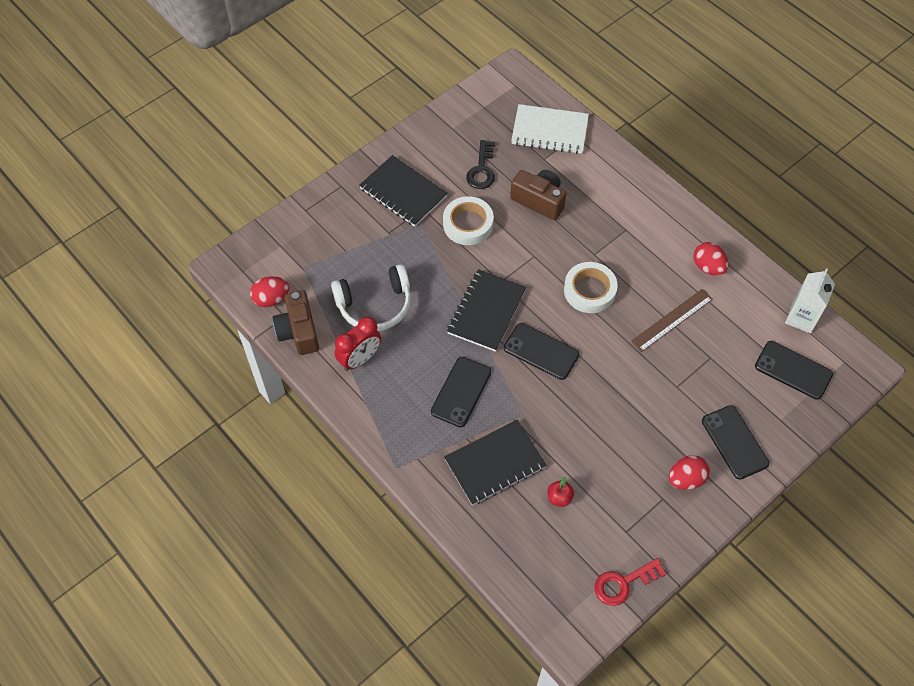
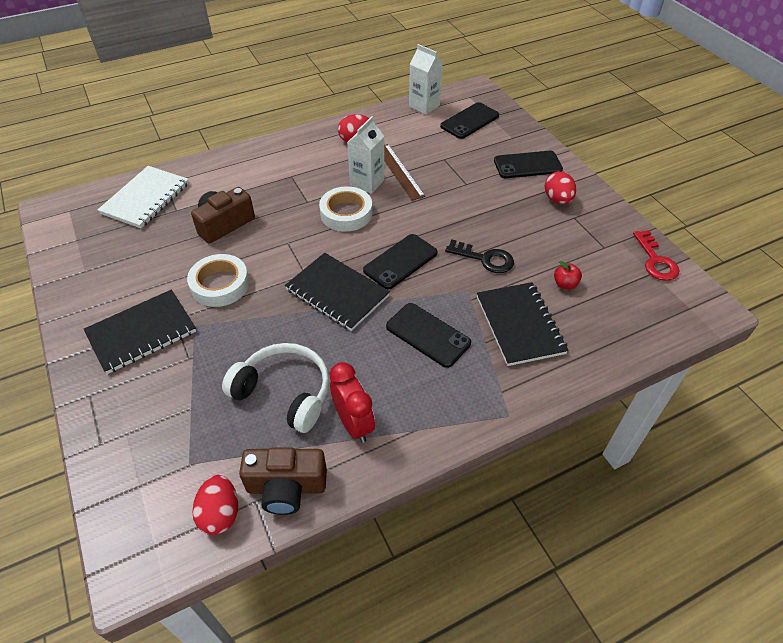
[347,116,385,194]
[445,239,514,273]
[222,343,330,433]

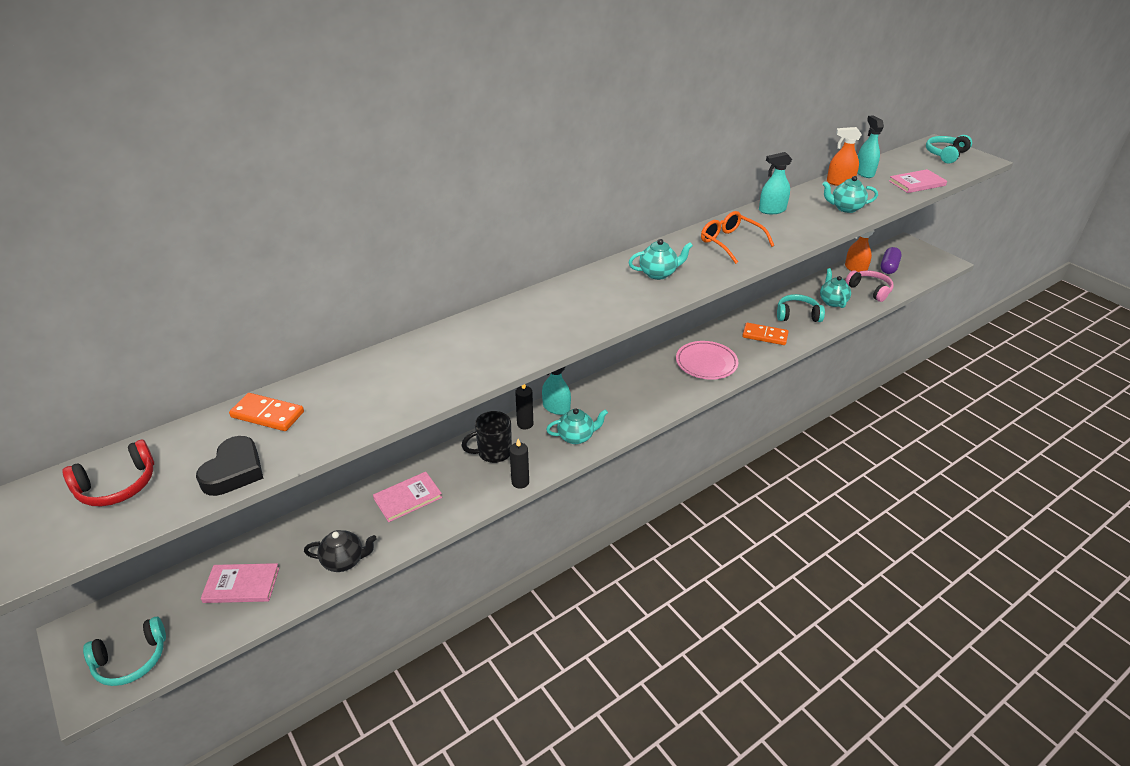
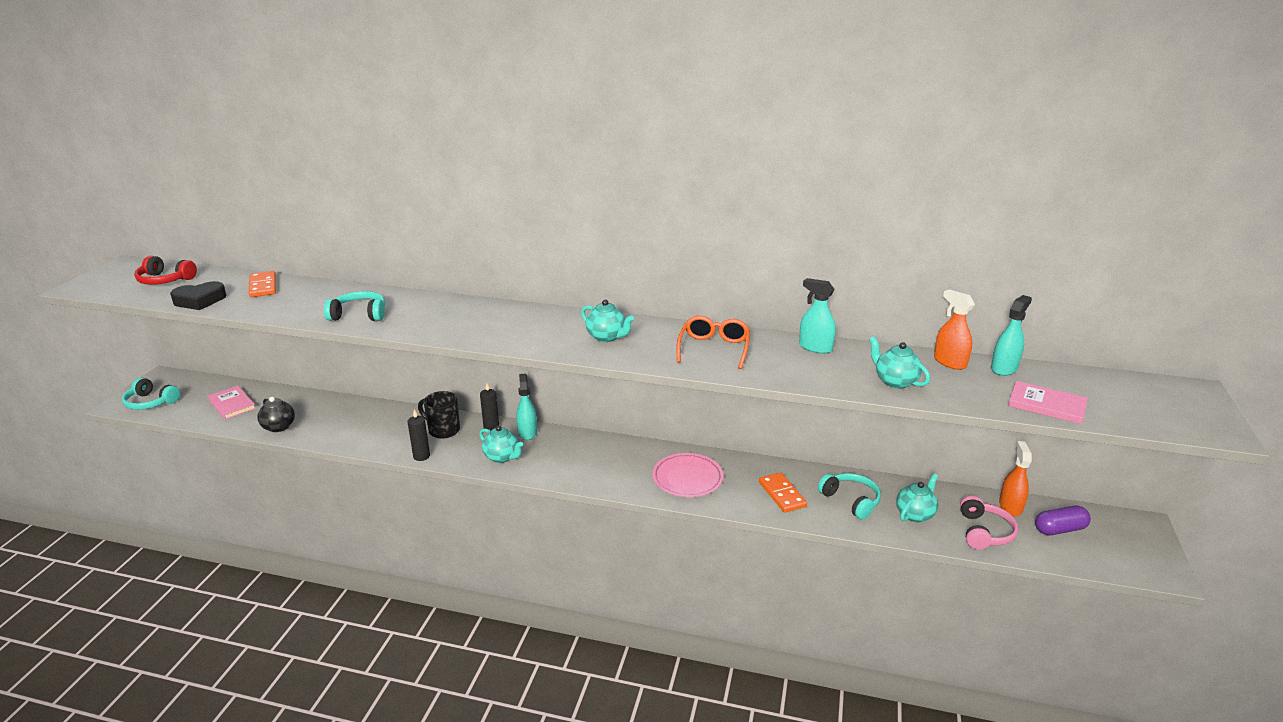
[373,472,442,522] (first image)
[324,291,385,321]

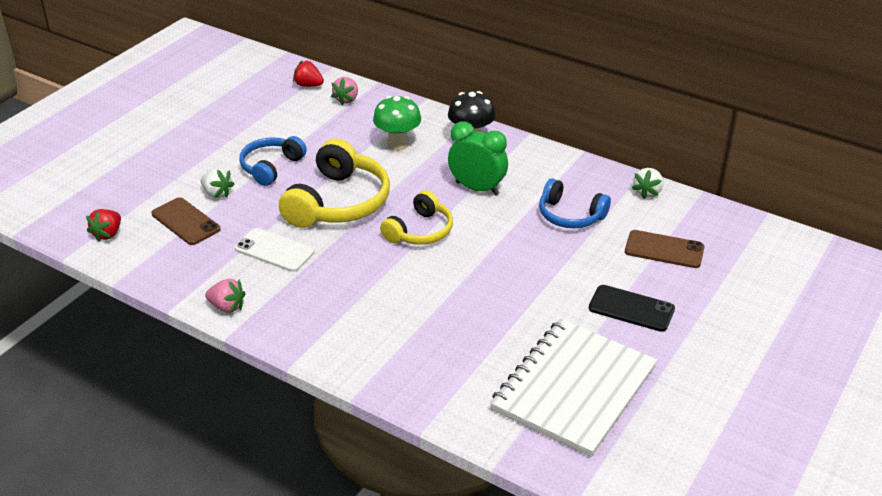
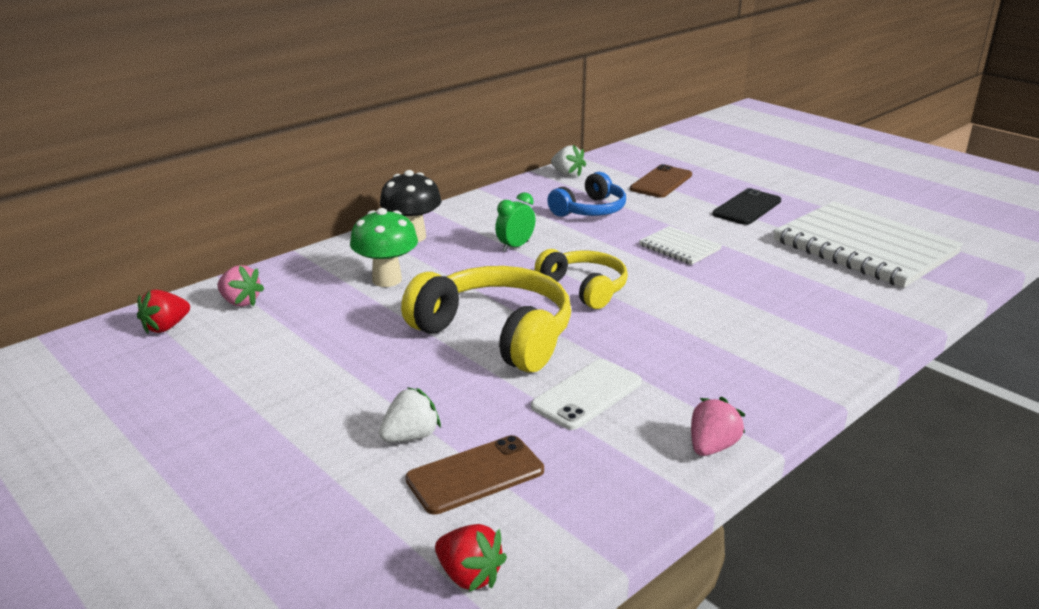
[240,136,307,186] (first image)
[639,226,722,265]
[495,192,535,252]

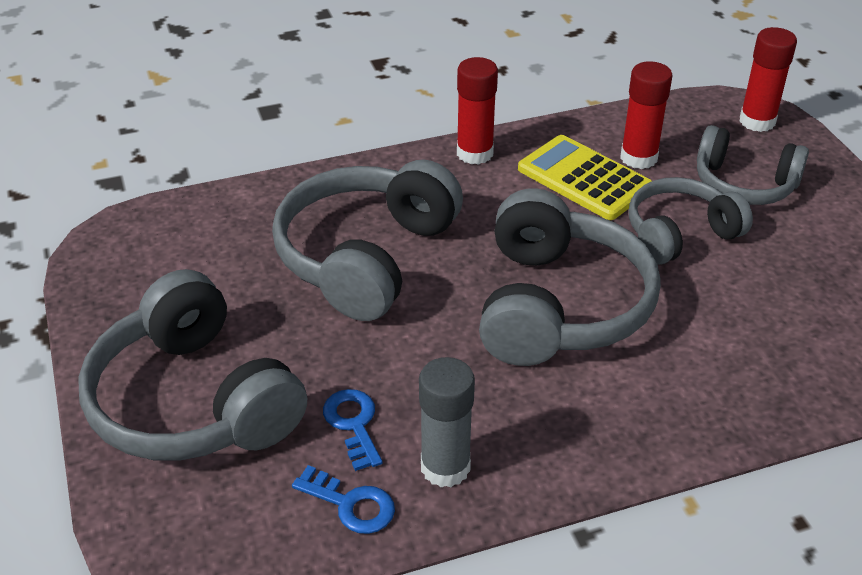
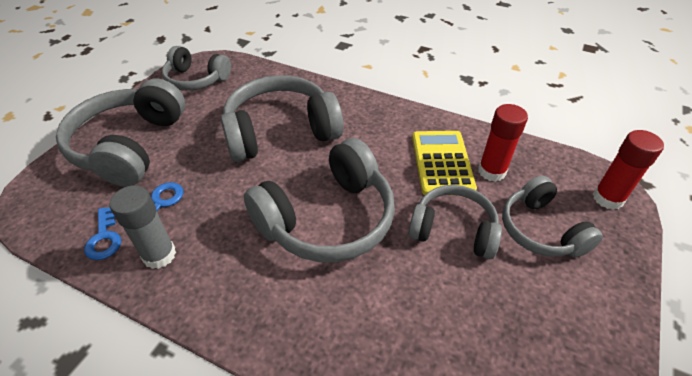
[457,57,498,165] (first image)
[162,46,231,91]

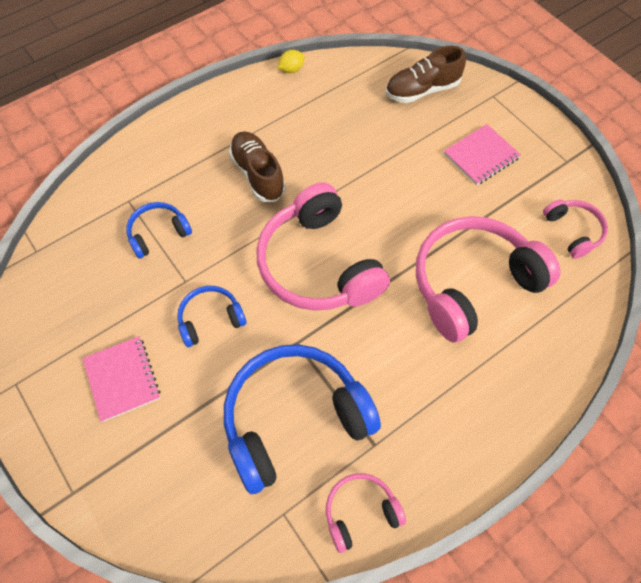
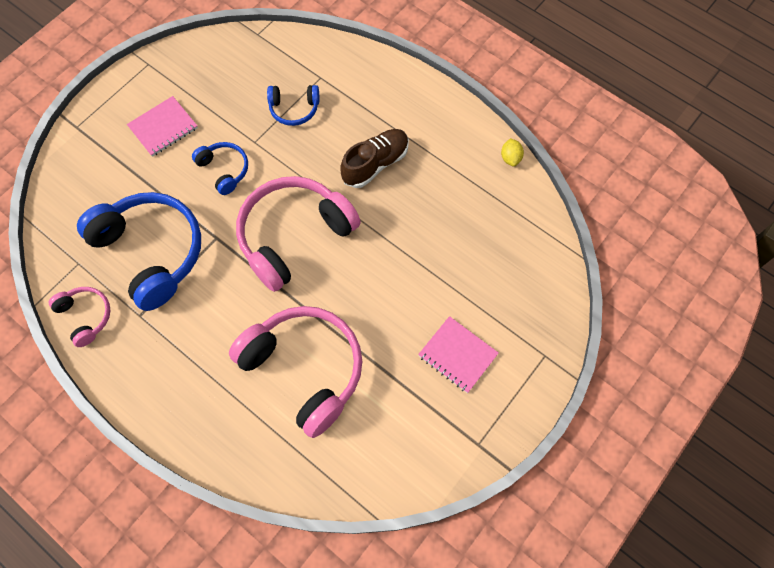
[386,46,466,103] (first image)
[543,199,608,259] (first image)
[267,85,319,126]
[501,138,524,167]

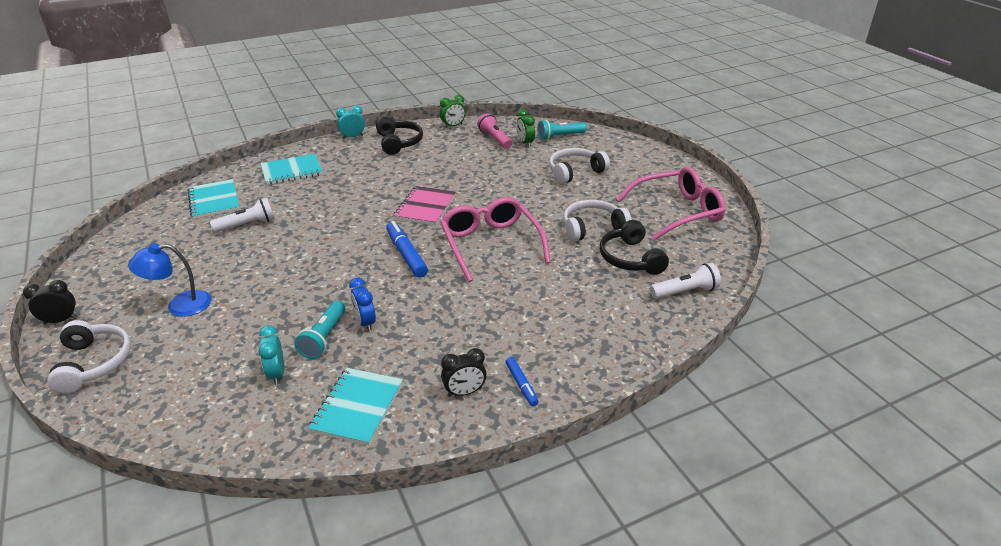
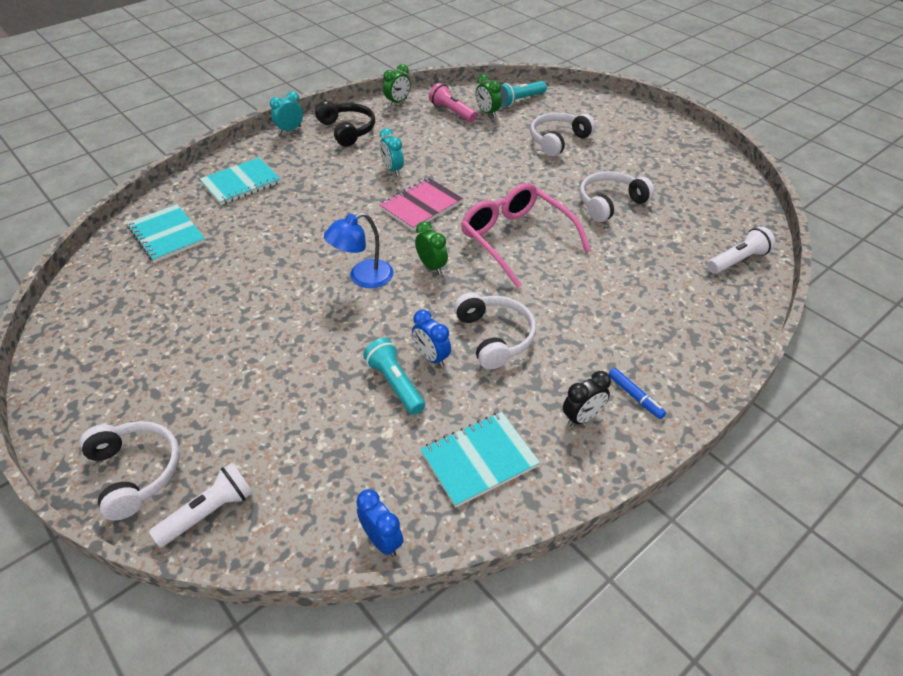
[23,280,77,324] (first image)
[600,220,669,275] (first image)
[616,167,725,241] (first image)
[356,489,404,557]
[454,292,536,370]
[324,212,393,288]
[149,463,253,547]
[379,128,404,176]
[415,221,448,275]
[363,338,425,415]
[420,412,540,507]
[379,178,463,230]

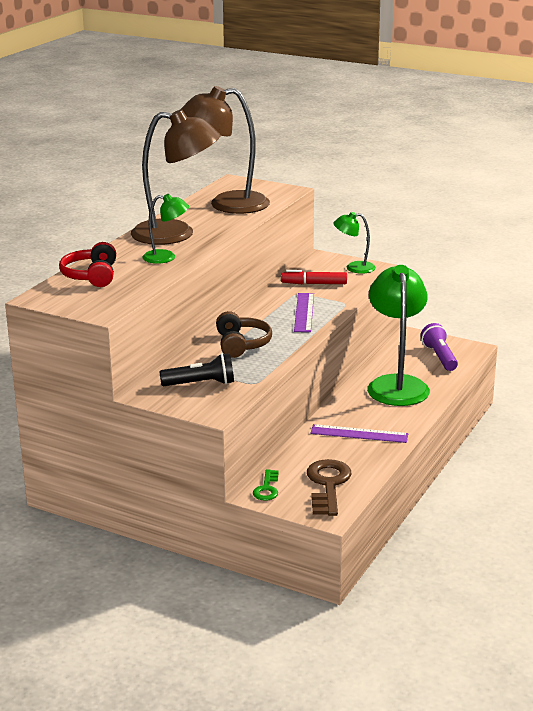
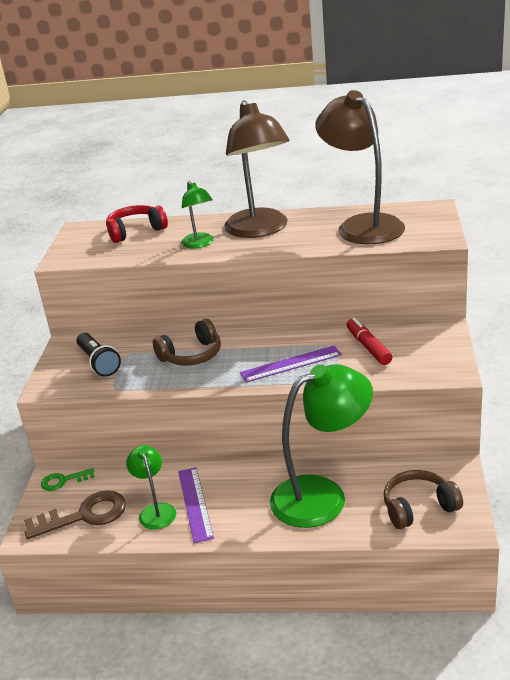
[126,445,176,530]
[384,470,463,529]

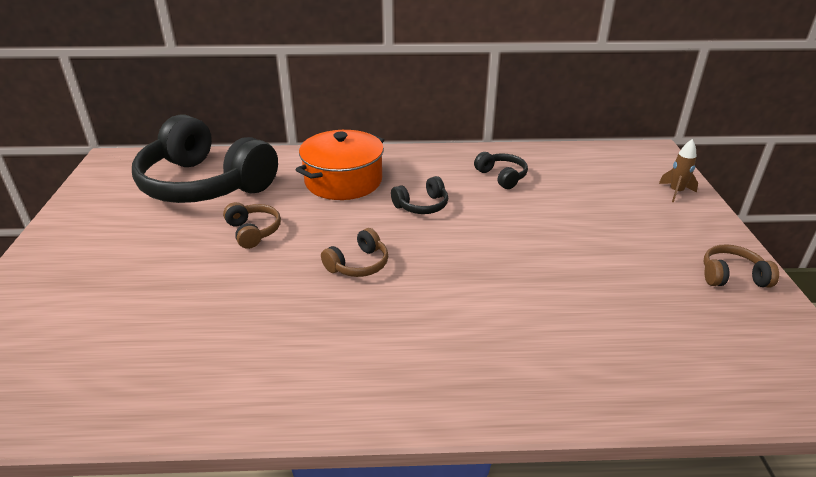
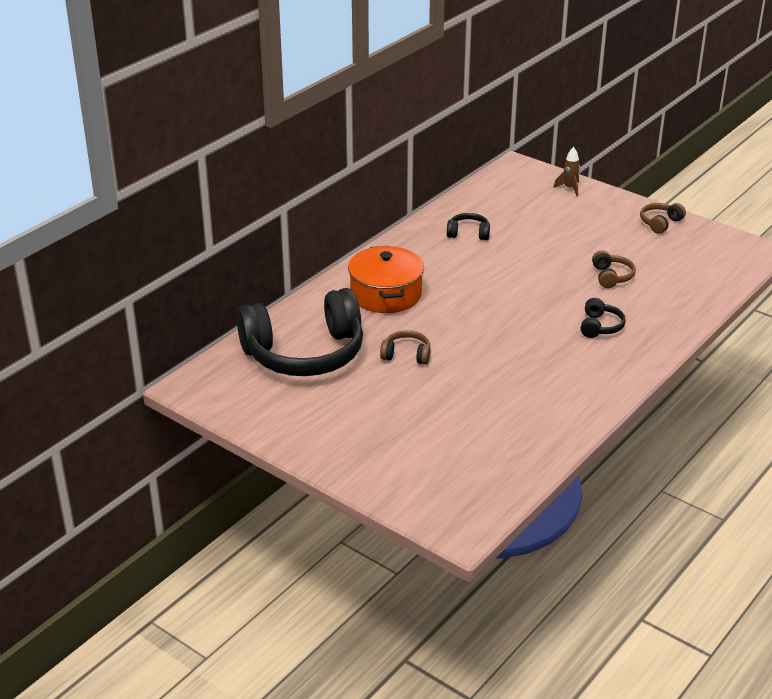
[592,250,636,288]
[581,298,626,338]

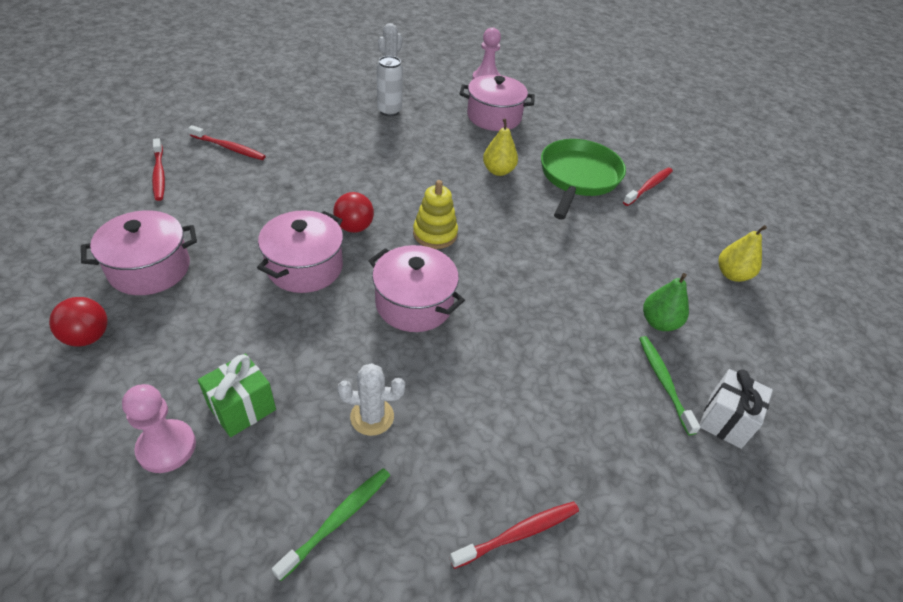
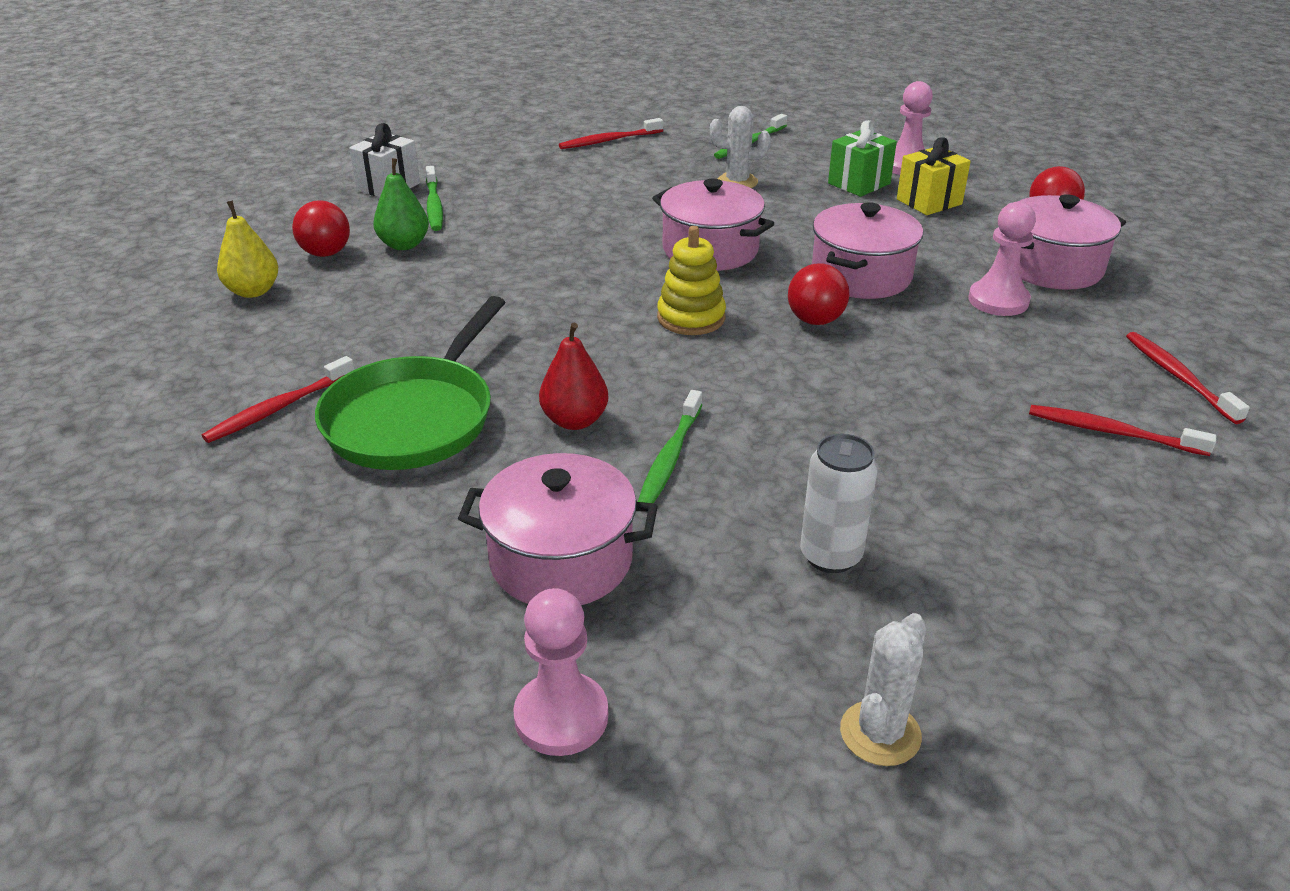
[292,201,350,257]
[638,390,702,503]
[897,137,971,215]
[969,201,1036,316]
[539,323,608,430]

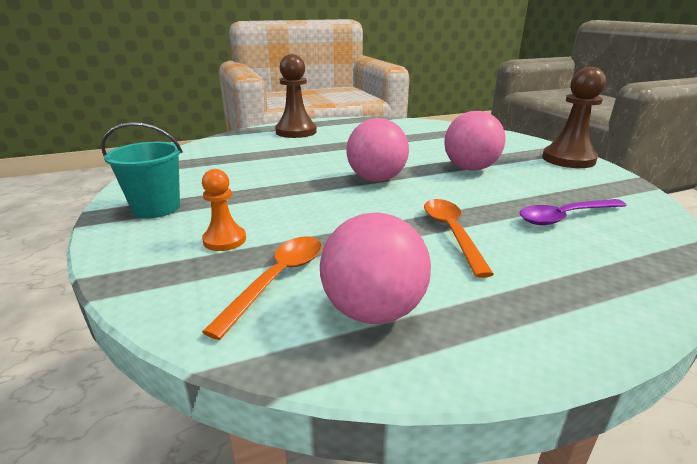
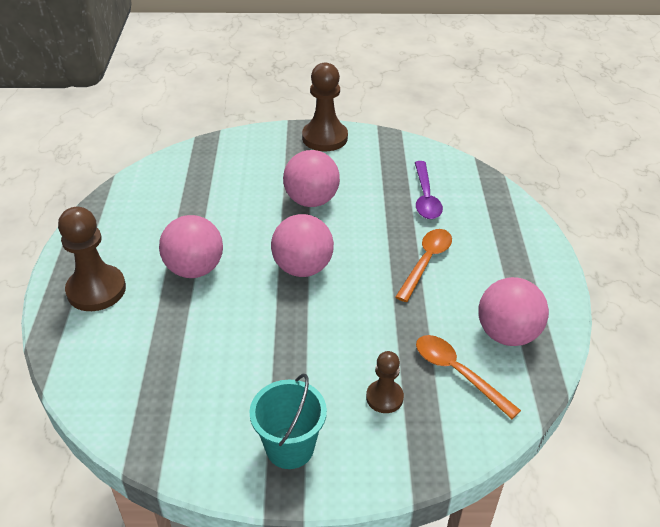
[159,215,223,278]
[366,351,404,413]
[395,229,452,302]

